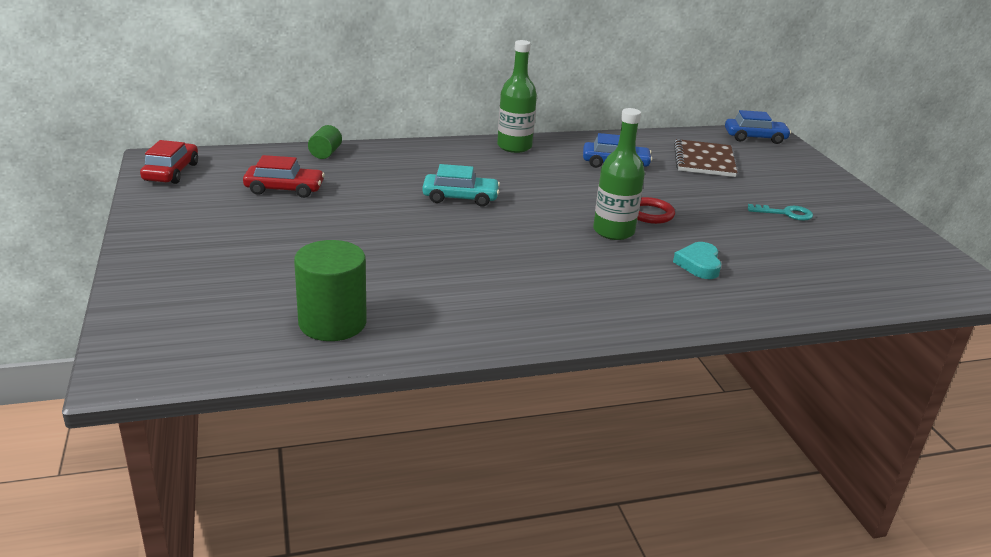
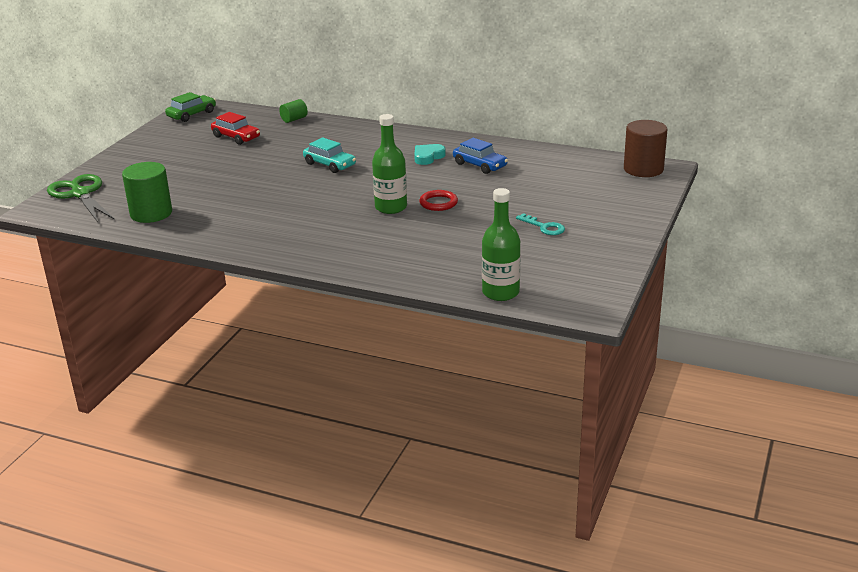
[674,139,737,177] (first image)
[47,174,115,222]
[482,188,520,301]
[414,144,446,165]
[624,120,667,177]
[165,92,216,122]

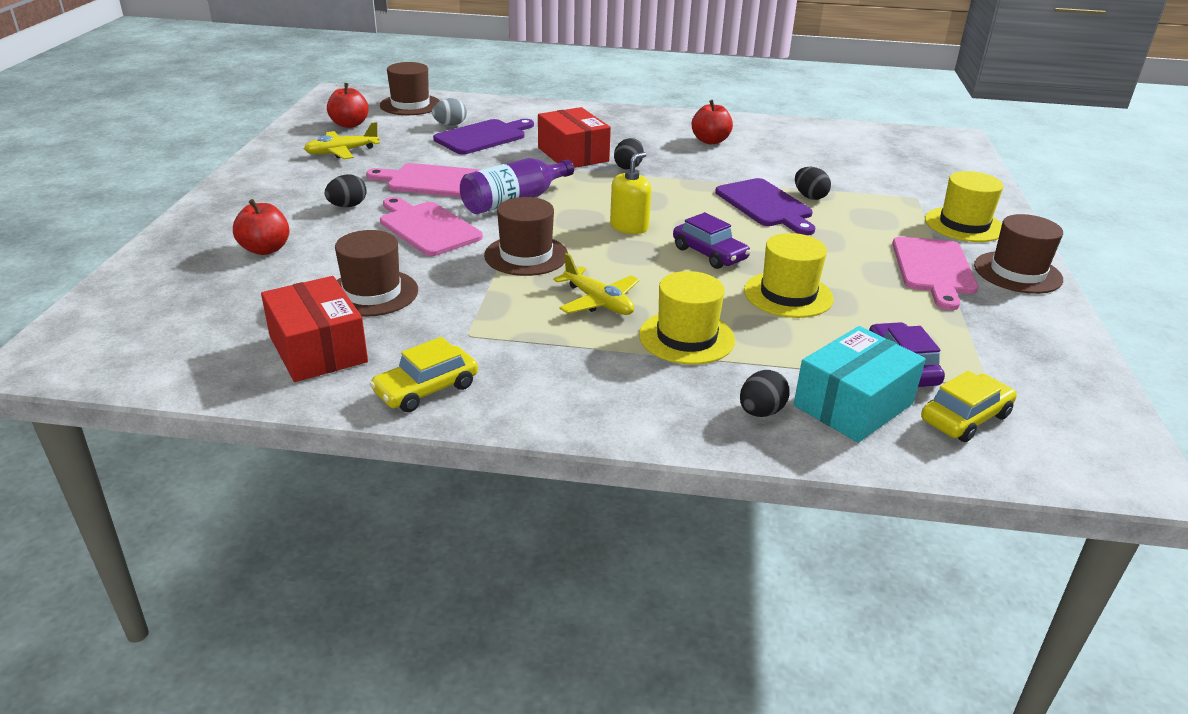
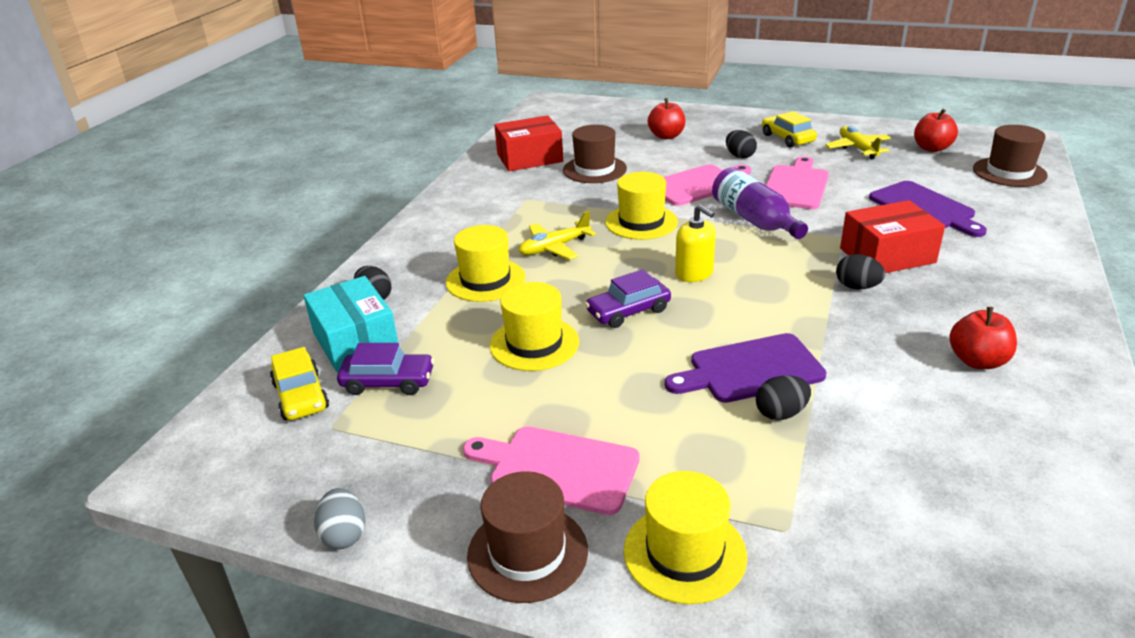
[762,111,817,148]
[314,488,365,549]
[605,172,678,240]

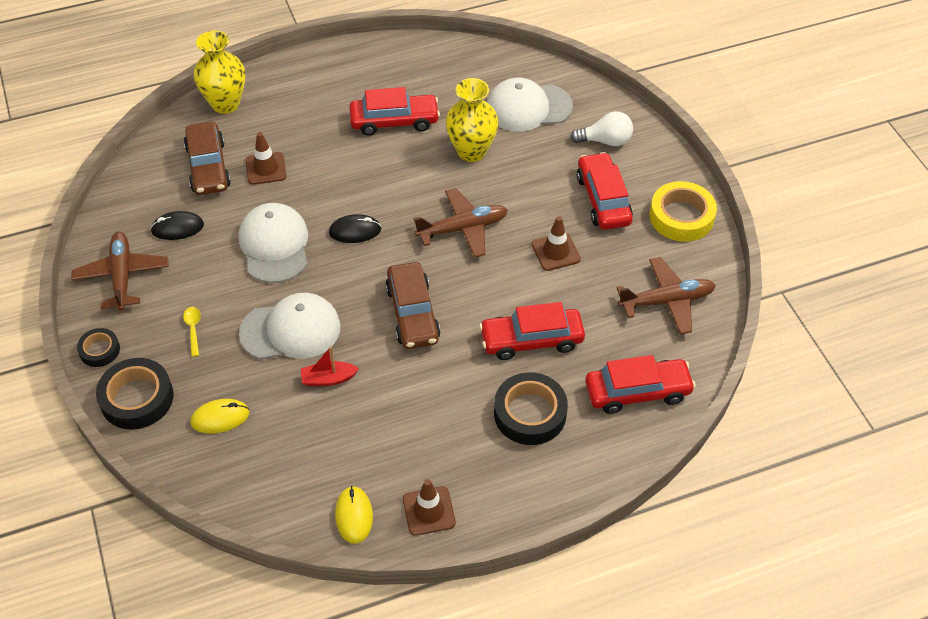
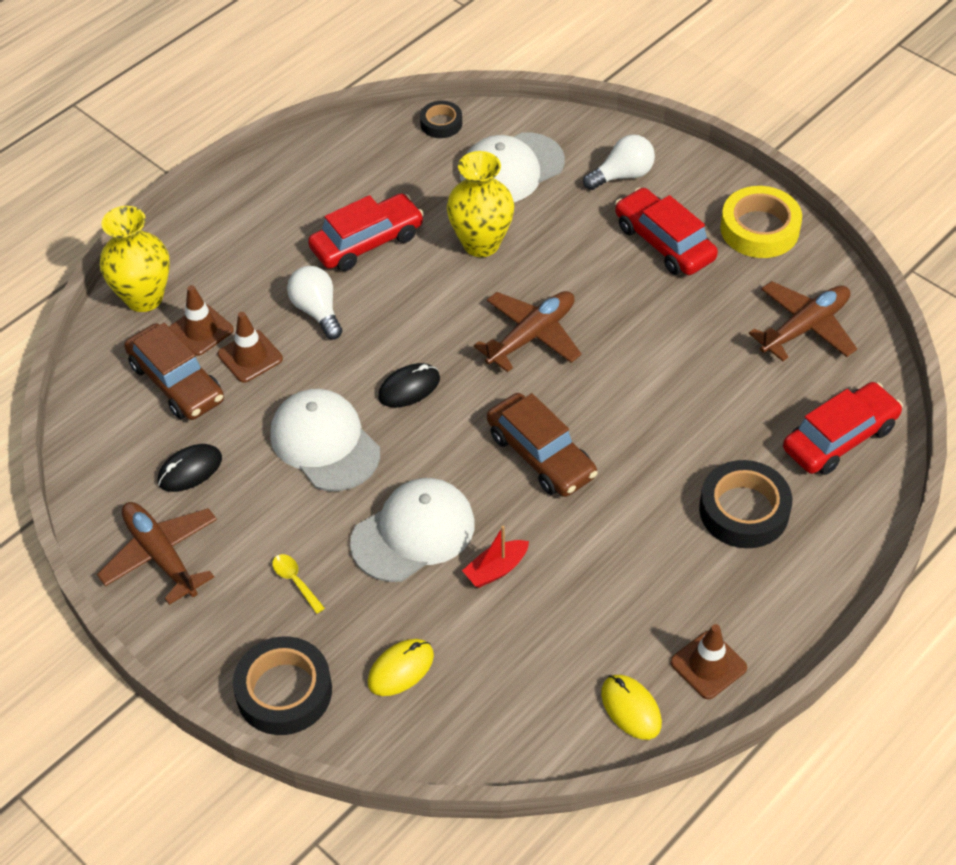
[479,302,585,360] (first image)
[287,266,342,340]
[420,101,462,138]
[169,285,234,356]

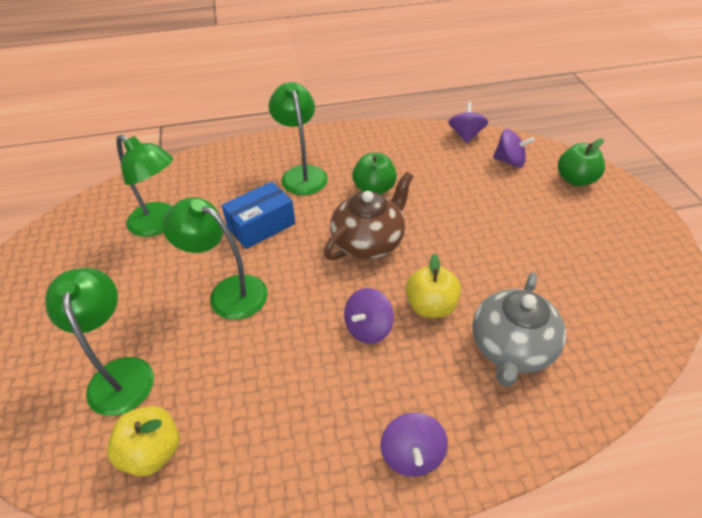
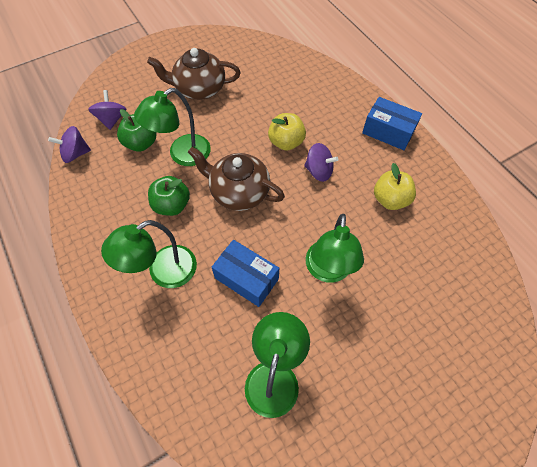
[472,272,566,387] (first image)
[147,48,241,100]
[134,88,211,166]
[374,163,416,210]
[117,109,156,152]
[362,97,422,150]

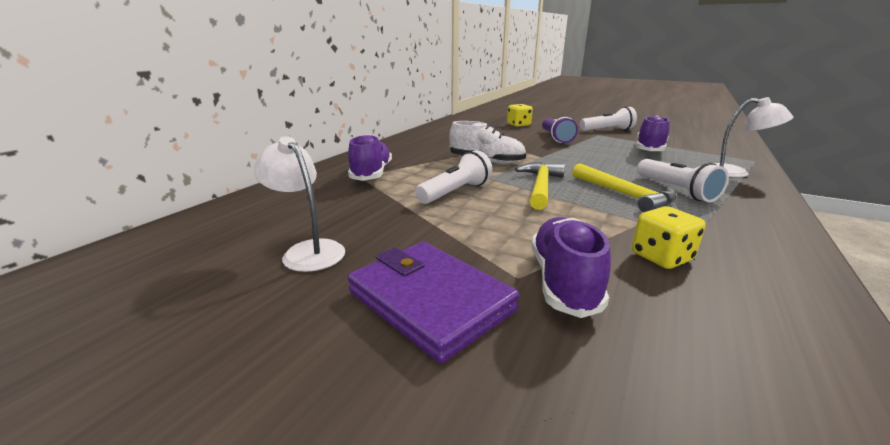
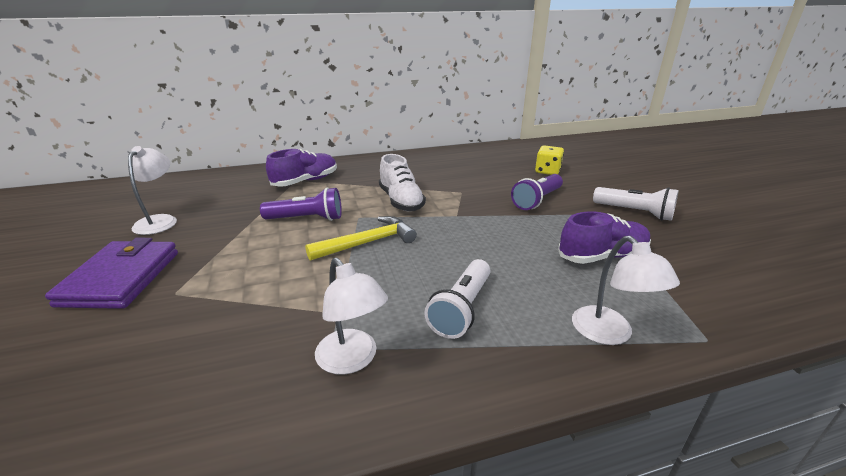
[531,217,611,318] (first image)
[572,163,677,212] (first image)
[632,206,706,269] (first image)
[315,258,388,375]
[260,187,342,221]

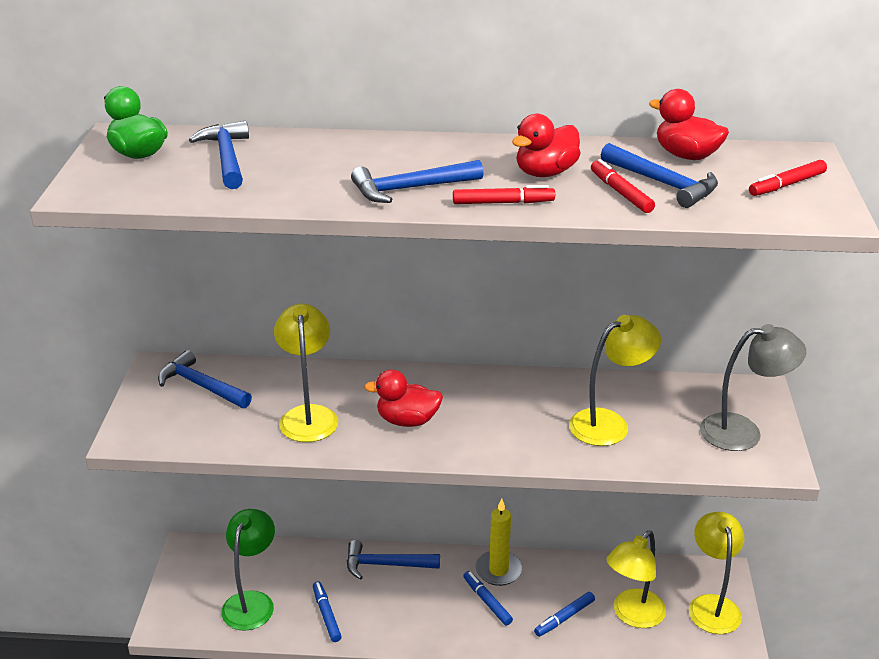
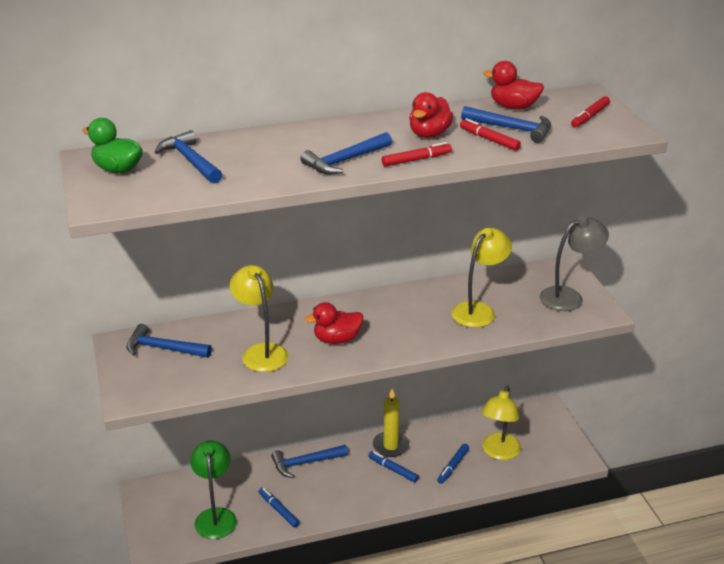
[689,512,744,634] (first image)

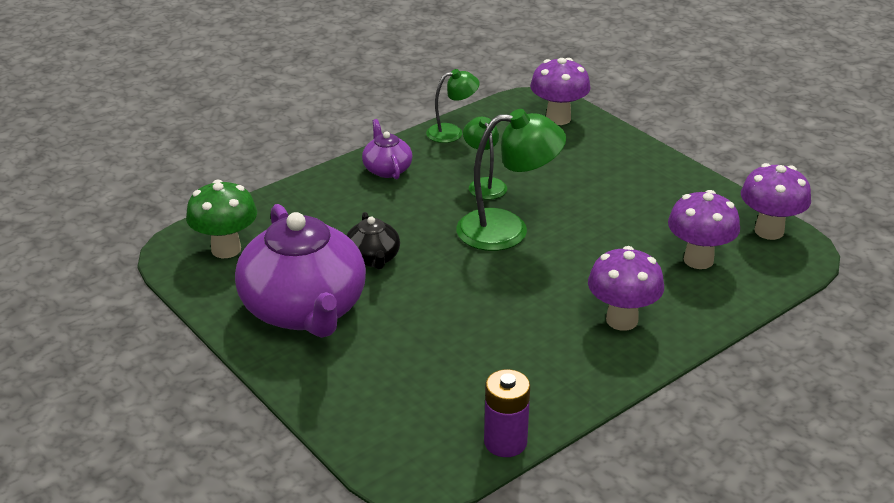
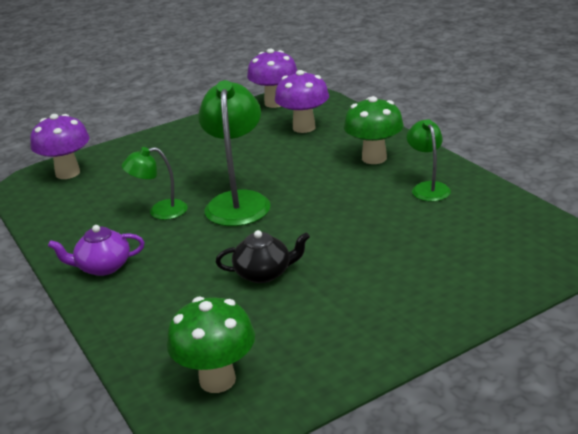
[235,204,366,338] (first image)
[484,369,530,457] (first image)
[407,119,451,201]
[344,96,404,164]

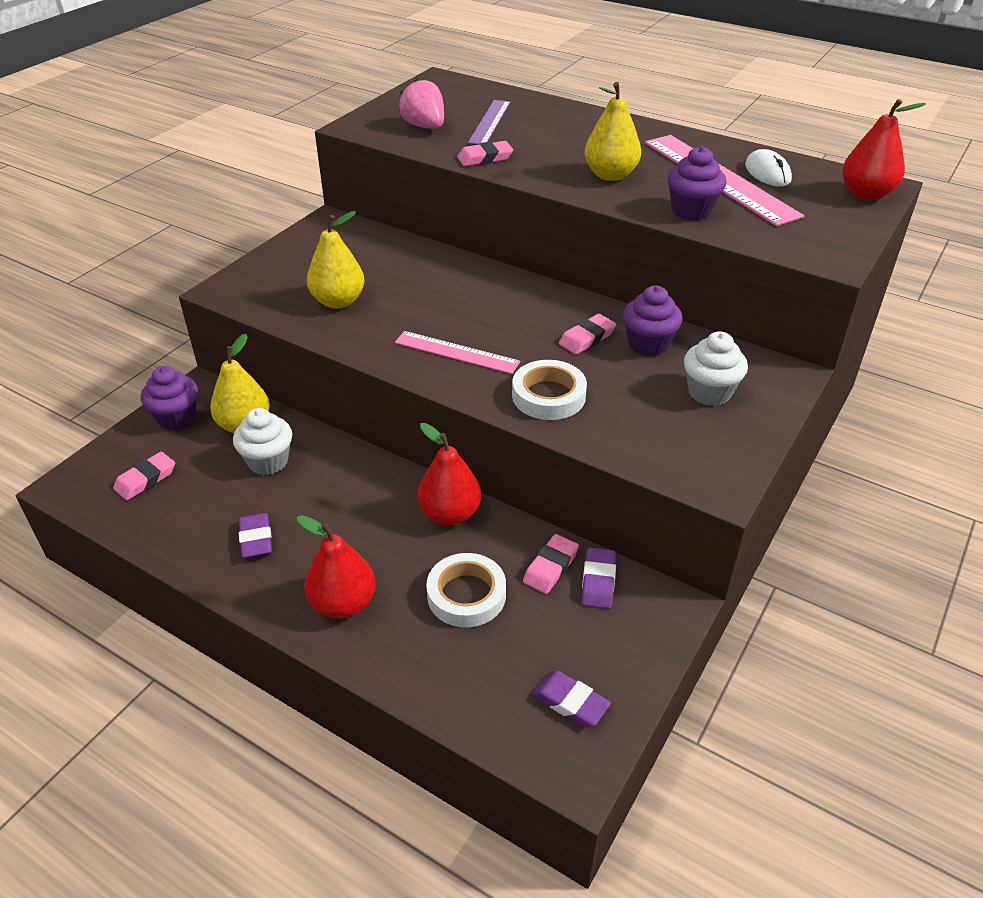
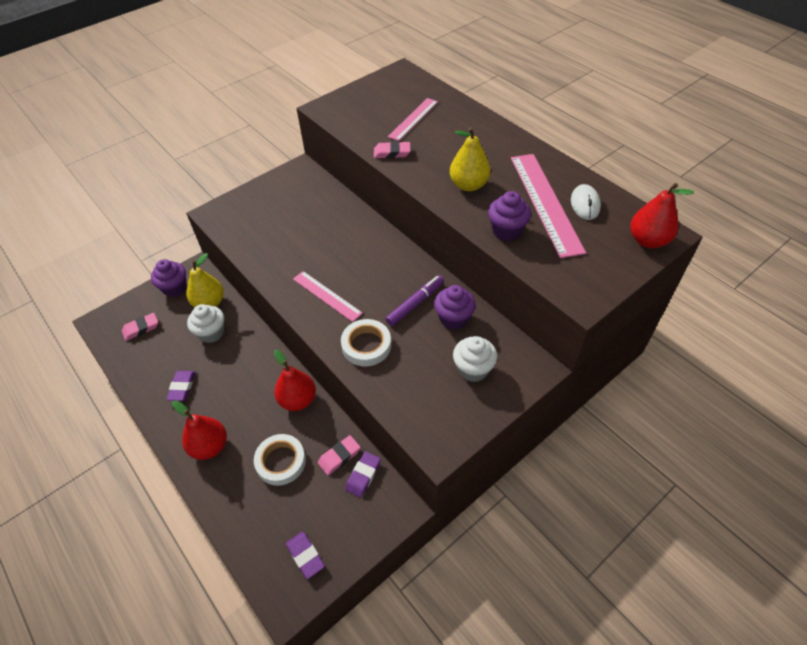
[307,211,365,309] (first image)
[399,78,444,129] (first image)
[386,275,444,326]
[388,98,438,141]

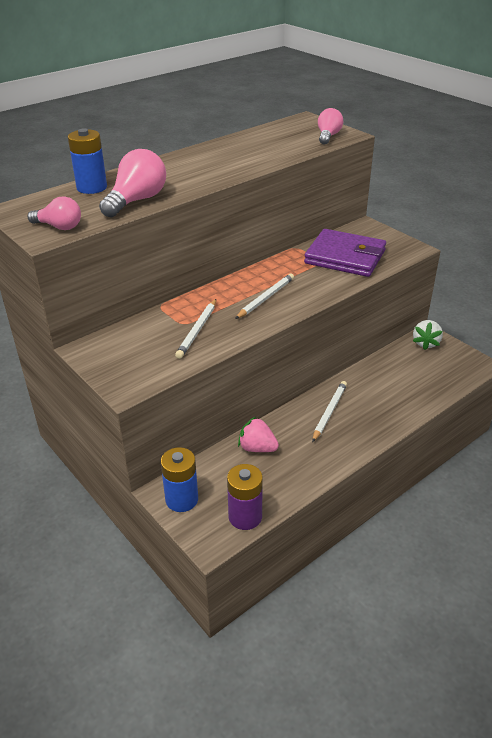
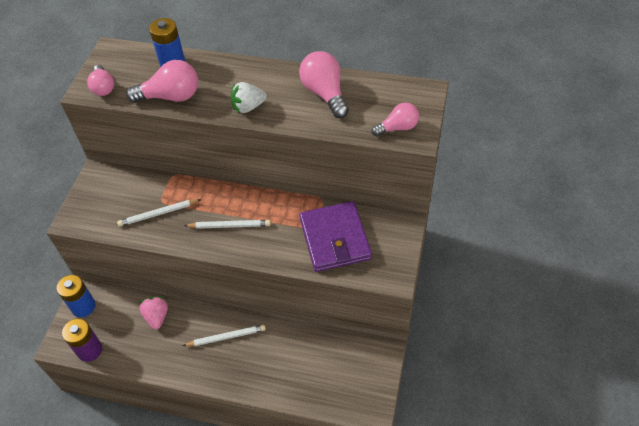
[299,51,349,118]
[231,82,267,113]

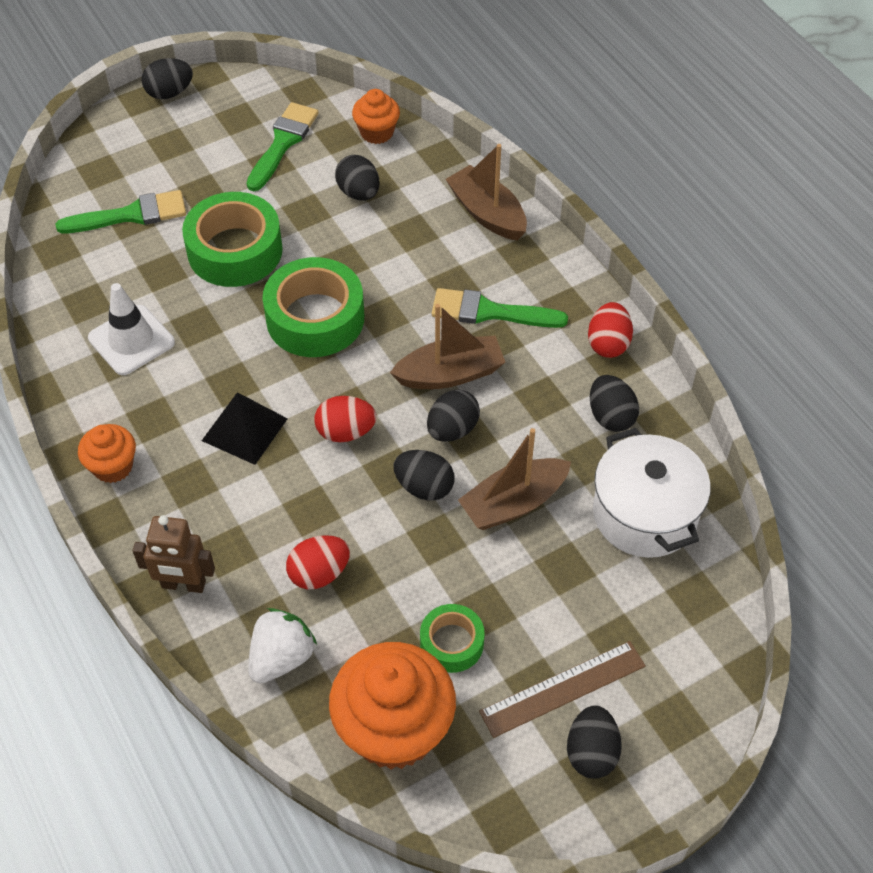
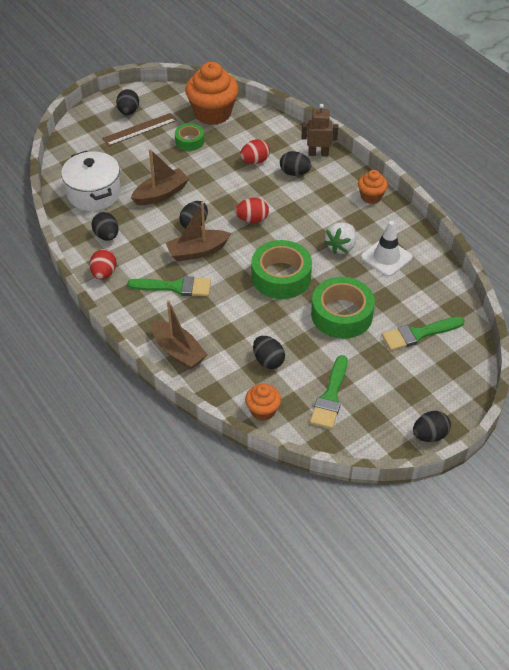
[202,392,288,465] (first image)
[324,223,356,254]
[280,151,311,176]

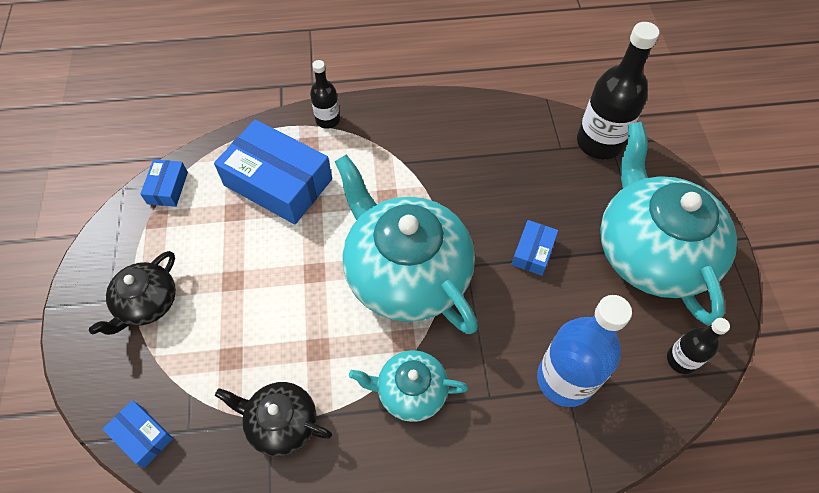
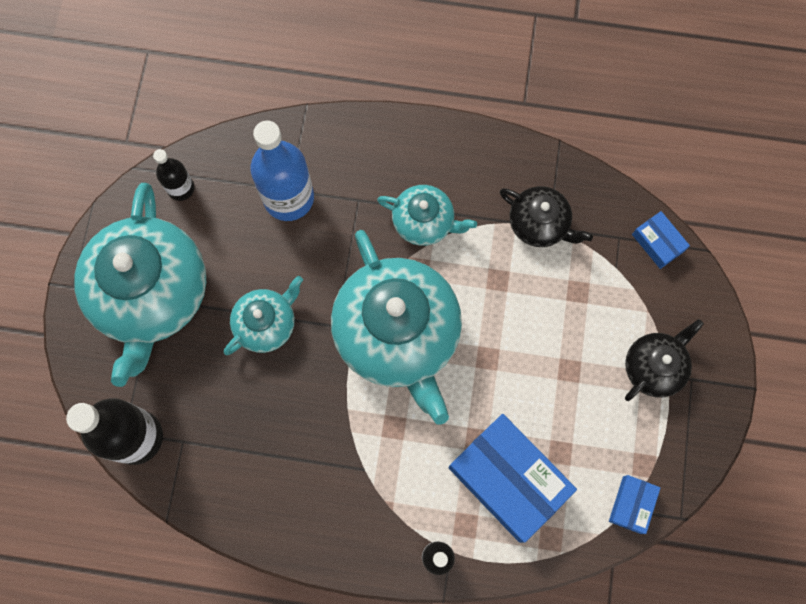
[224,276,303,355]

